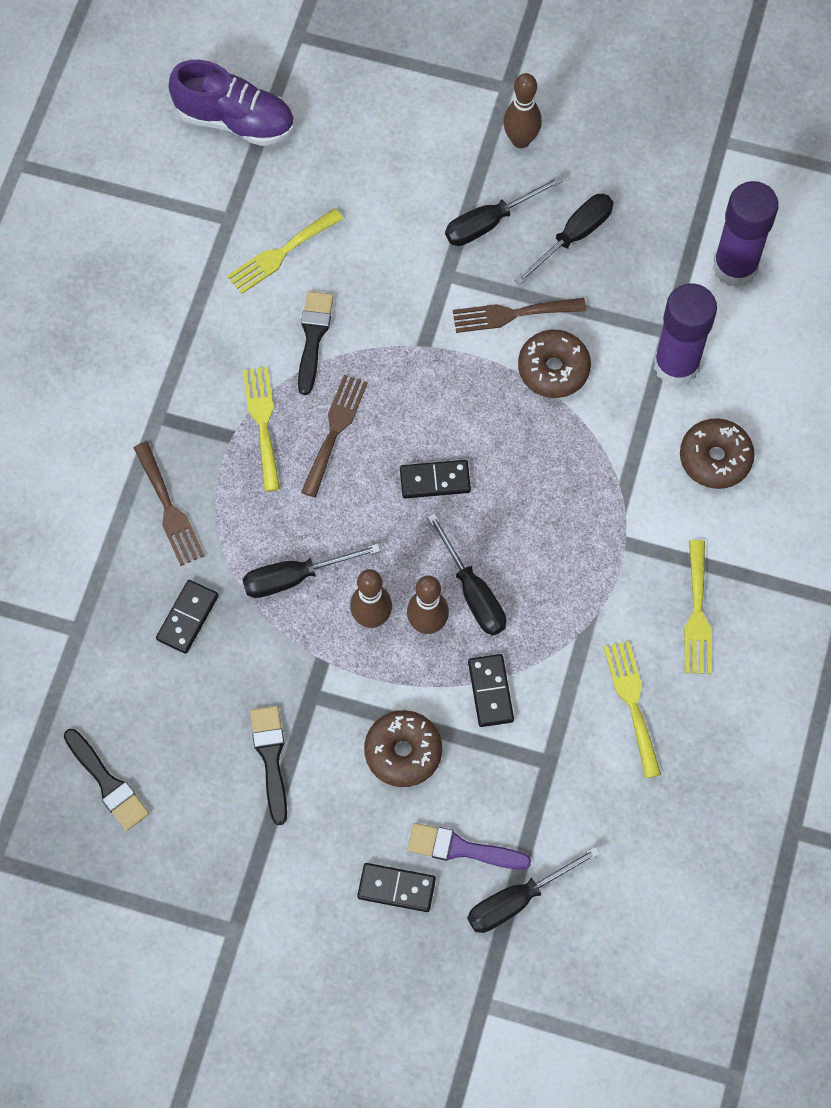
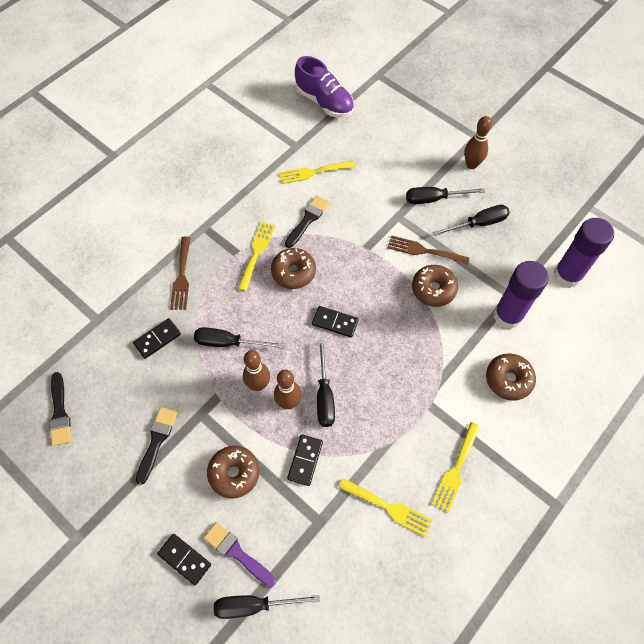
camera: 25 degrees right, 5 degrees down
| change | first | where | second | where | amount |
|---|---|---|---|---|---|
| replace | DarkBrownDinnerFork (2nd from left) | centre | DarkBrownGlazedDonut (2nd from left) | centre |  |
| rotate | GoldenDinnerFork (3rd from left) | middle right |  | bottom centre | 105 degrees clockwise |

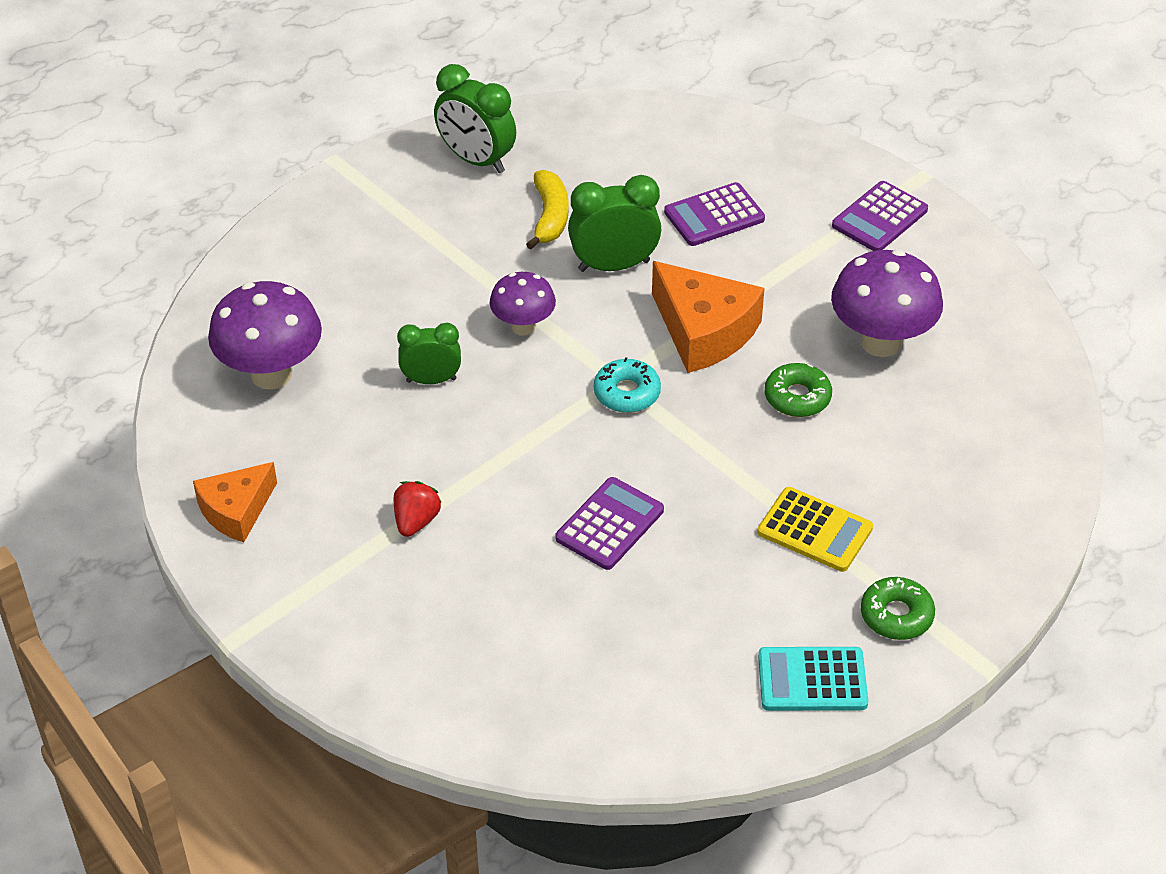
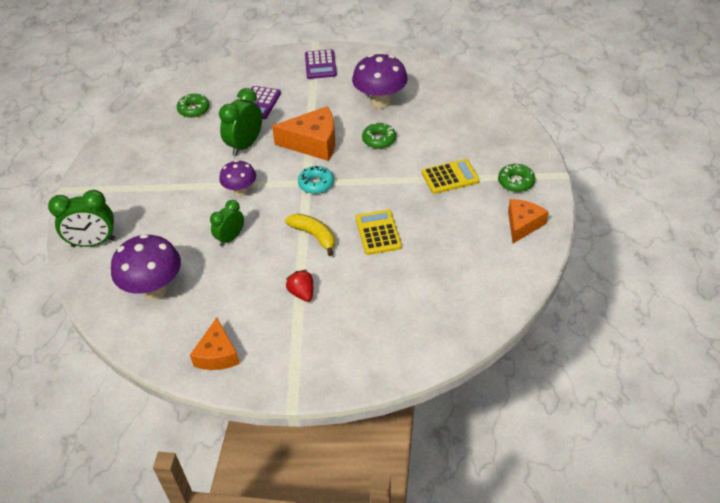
camera: 45 degrees left, 0 degrees up
| change | first | where | second | where | amount |
|---|---|---|---|---|---|
| move | GreenClock (2nd from left in the first image) | top centre | GreenClock (1st from left) | middle left |  |
| move | GoldenBananaFruit | top centre |  | centre |  |
| recolor | PurpleCalculator (1st from left) | centre | GoldenCalculator (1st from left) | centre |  |
| replace | TealCalculator | bottom right | OrangeColouredCheeseWedge (3rd from left) | middle right |  |
| insert |  |  | GreenGlazedDonut (1st from left) | top left |  |

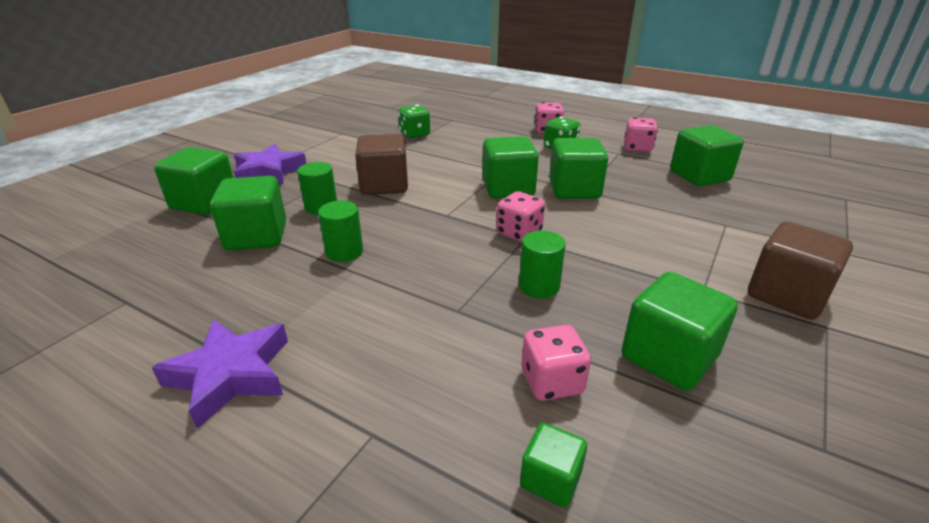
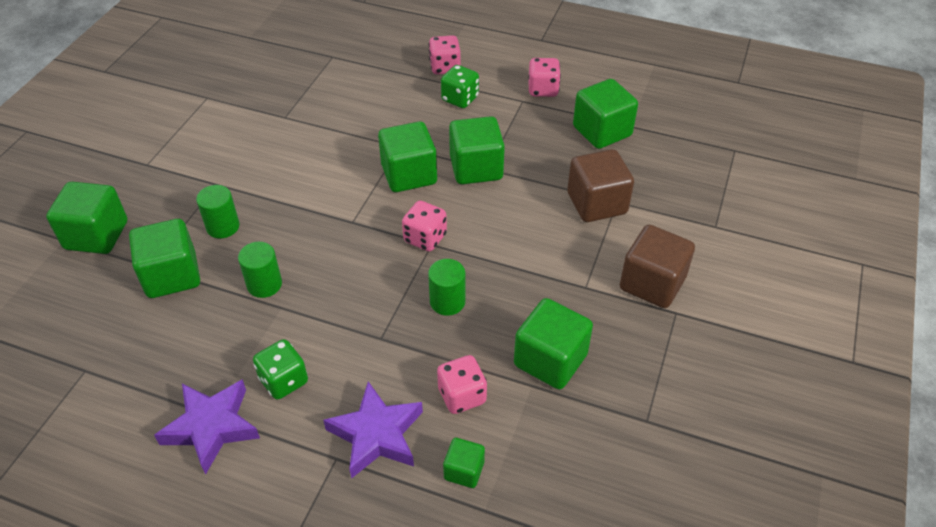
camera: 10 degrees left, 15 degrees up
| change | first | where | second | where | amount |
|---|---|---|---|---|---|
| move | PurpleStar (2nd from left) | top left |  | bottom centre |  |
| move | DarkBrownCube (1st from left) | top centre |  | centre |  |
| move | GreenDice (1st from left) | top centre |  | bottom left |  |

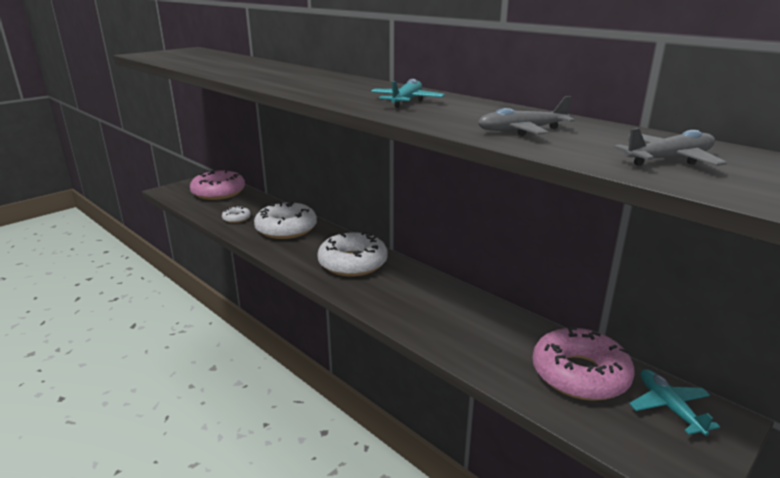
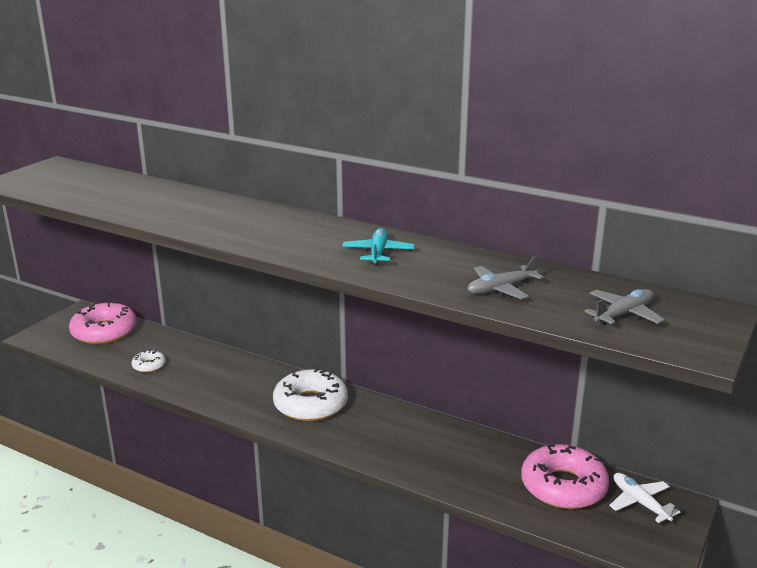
camera: 15 degrees left, 0 degrees up
| change | first | where | second | where | amount |
|---|---|---|---|---|---|
| delete | PureWhiteGlazedDonut (2nd from left) | centre |  |  |  |
| recolor | TealToyPlane (2nd from left) | bottom right | PureWhiteToyPlane | bottom right |  |

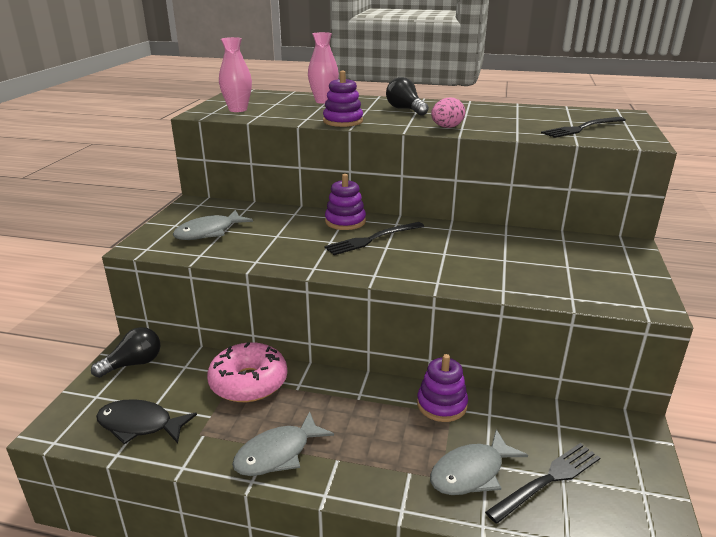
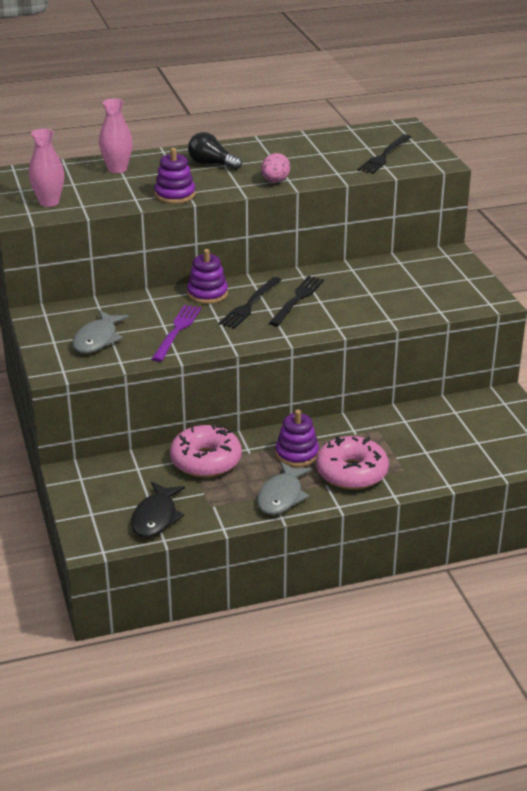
camera: 30 degrees left, 5 degrees up
| change | first | where | second | where | amount |
|---|---|---|---|---|---|
| delete | JetBlackBulb (1st from left) | middle left |  |  |  |
| rotate | JetBlackToyFish | bottom left |  | middle left | 60 degrees counterclockwise |
| move | PurpleStackingToy (3rd from left) | bottom centre |  | centre |  |
| delete | AshGreyToyFish (3rd from left) | bottom right |  |  |  |
| move | JetBlackDinnerFork (2nd from left) | bottom right |  | centre |  |
| insert |  |  | PurpleDinnerFork | centre |  |
| insert |  |  | PinkGlazedDonut (2nd from left) | middle right |  |

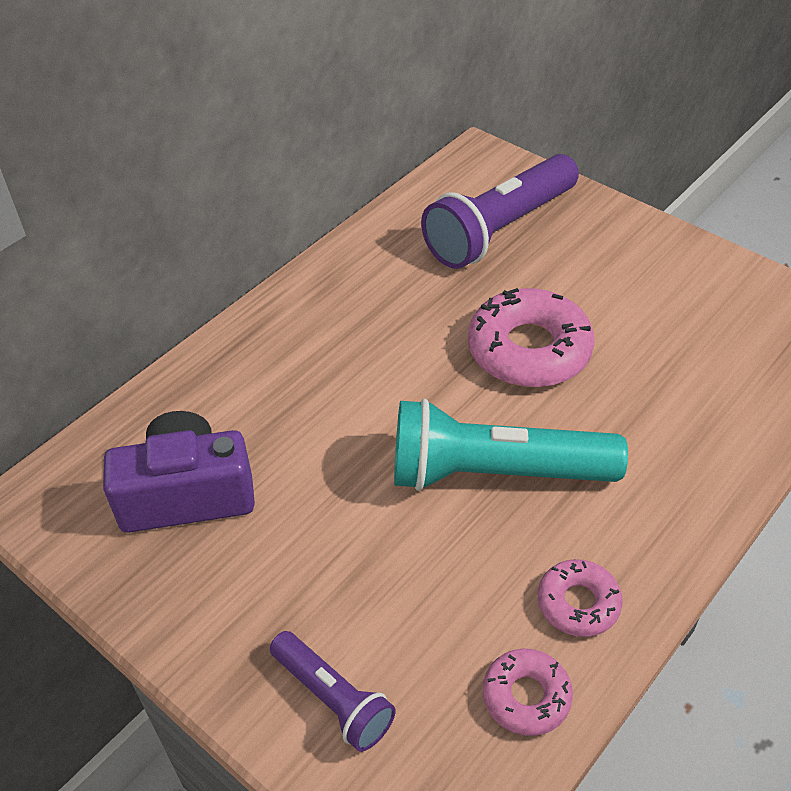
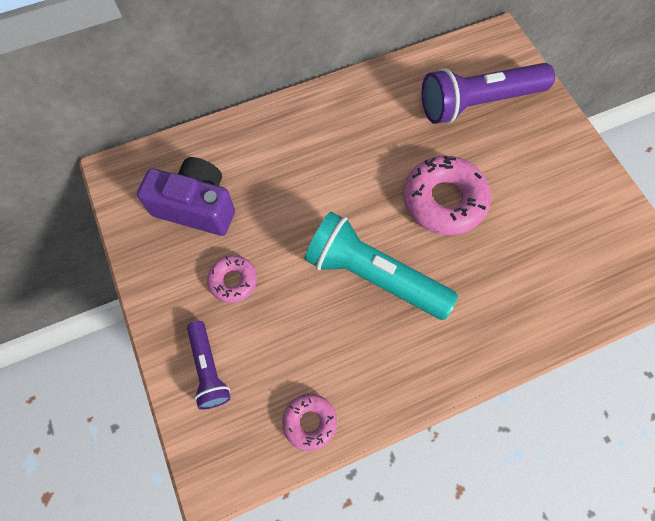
camera: 25 degrees right, 20 degrees up
| change | first | where | second | where | amount |
|---|---|---|---|---|---|
| move | PinkGlazedDonut (3rd from left in the first image) | bottom right | PinkGlazedDonut (1st from left) | centre |  |

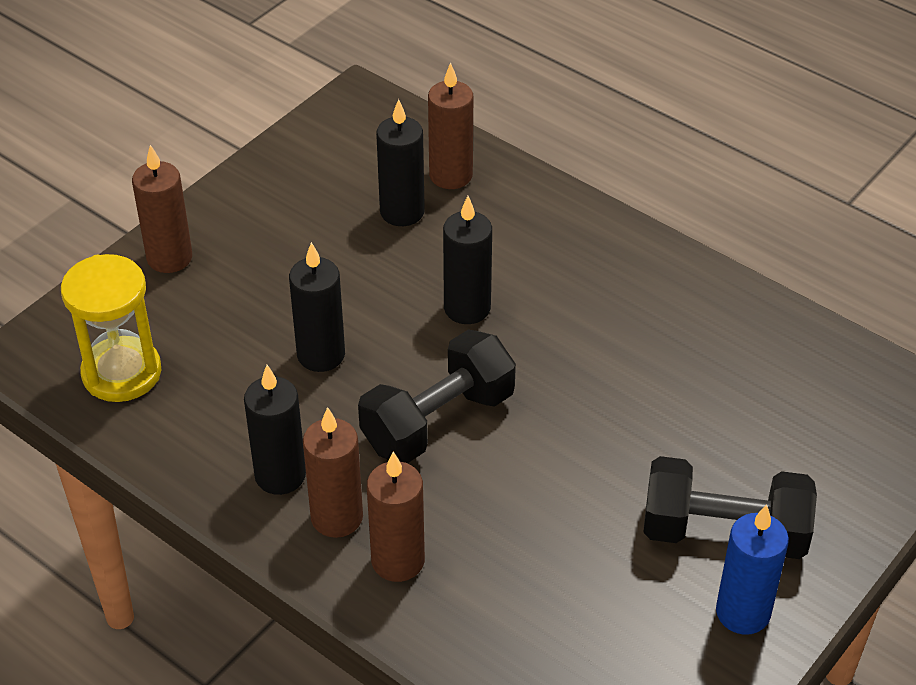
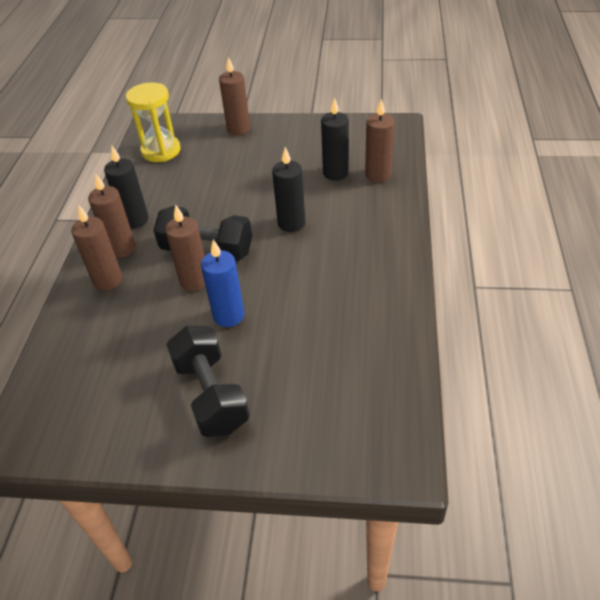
camera: 60 degrees right, 0 degrees up
| change | first | where | second | where | amount |
|---|---|---|---|---|---|
| delete | JetBlackPillarCandle (2nd from left) | centre |  |  |  |
| move | CobaltPillarCandle | bottom right |  | centre |  |
| insert |  |  | DarkBrownPillarCandle (3rd from left) | middle left |  |

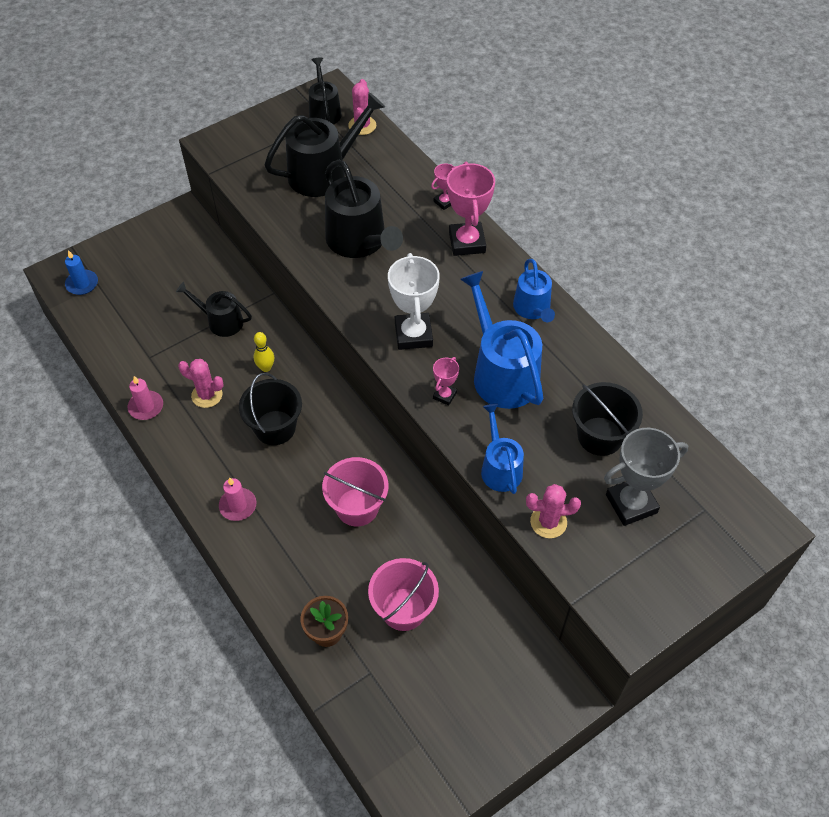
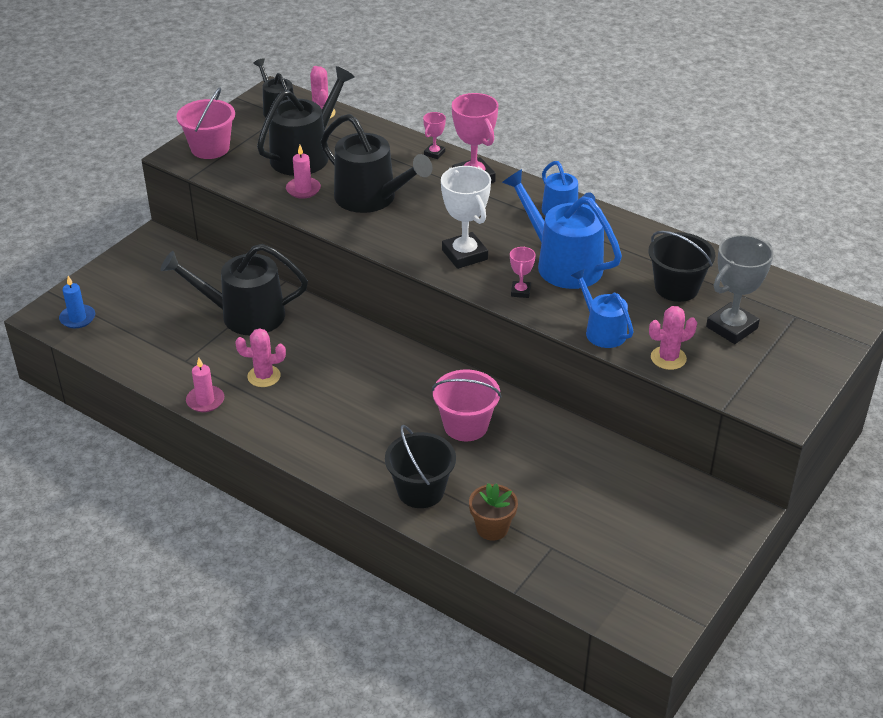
camera: 20 degrees left, 15 degrees down
| change | first | where | second | where | amount |
|---|---|---|---|---|---|
| resize | JetBlackWateringCan (1st from left) | middle left |  | middle left | x1.69 |
| move | PinkPillarCandle (2nd from left) | middle left |  | top centre |  |
| move | JetBlackPail (1st from left) | middle left |  | centre |  |
| delete | GoldenSkittle | middle left |  |  |  |
| move | PinkPail (2nd from left in the first image) | bottom centre | PinkPail (1st from left) | top left |  |

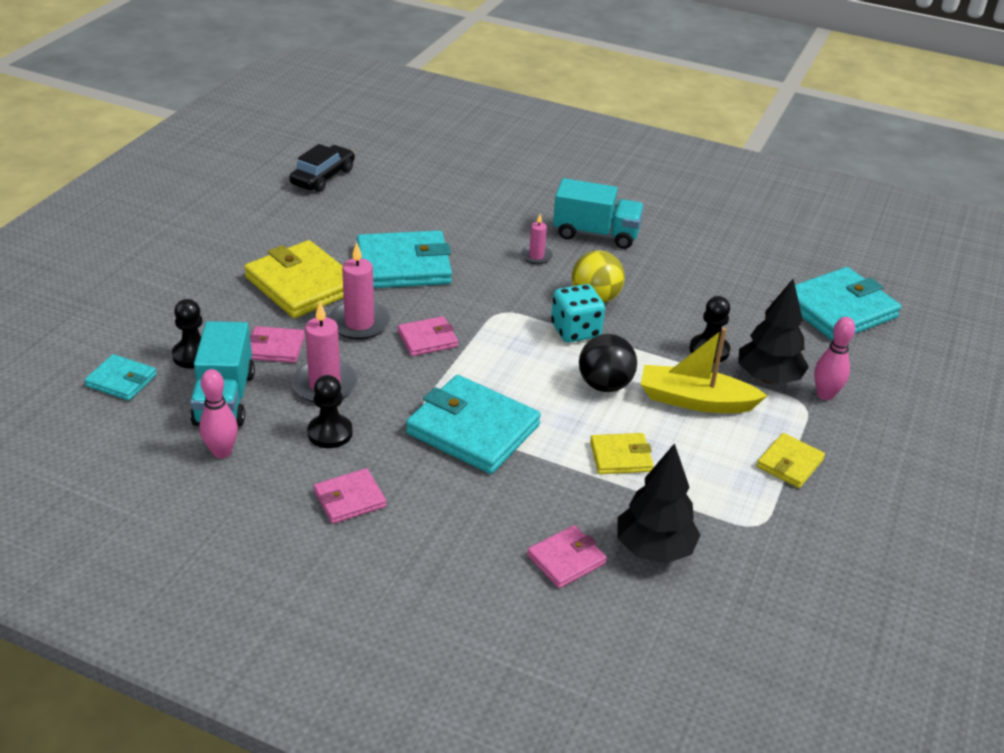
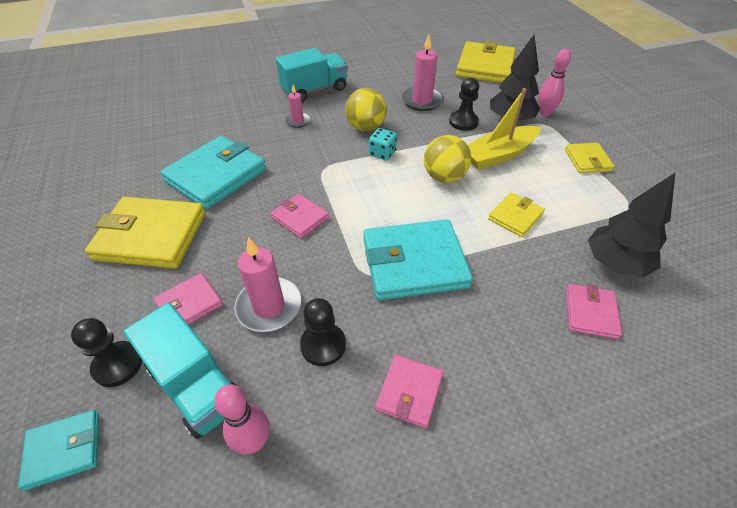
camera: 40 degrees left, 10 degrees up
| change | first | where | second | where | amount |
|---|---|---|---|---|---|
| delete | JetBlackToyCar | top left |  |  |  |
| move | PinkPillarCandle (2nd from left in the first image) | centre | PinkPillarCandle (3rd from left) | top centre |  |
| rotate | PinkWallet (3rd from left in the first image) | centre | PinkWallet (2nd from left) | centre | 75 degrees counterclockwise |
| resize | TealDice | centre |  | top centre | x0.66 |
| recolor | JetBlackBall | centre | GoldenBall (2nd from left) | top centre |  |
| recolor | TealWallet (4th from left) | middle right | GoldenWallet (2nd from left) | top centre |  |

